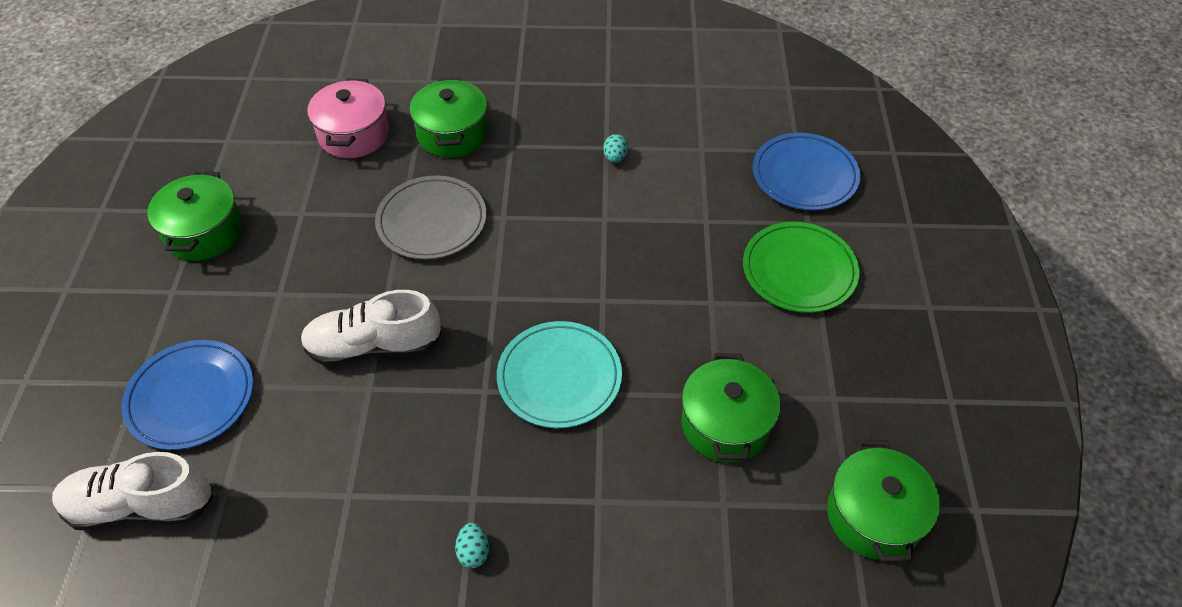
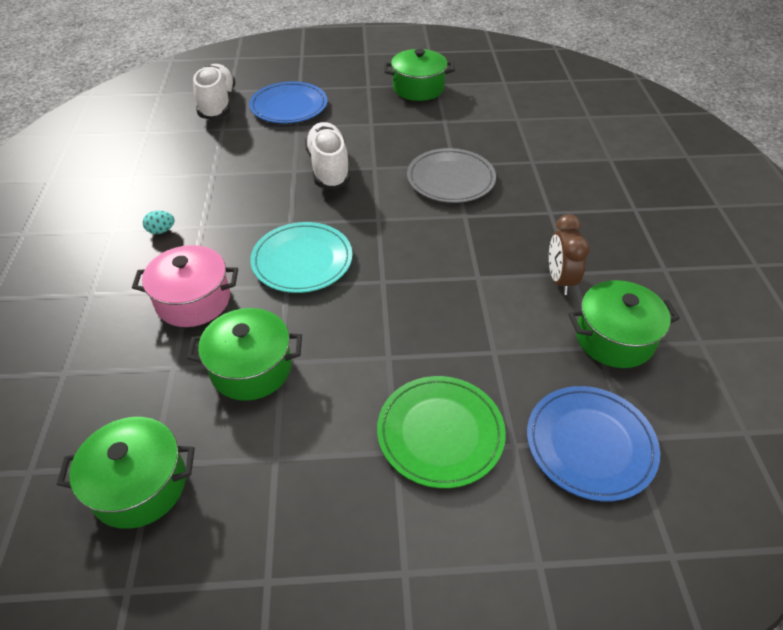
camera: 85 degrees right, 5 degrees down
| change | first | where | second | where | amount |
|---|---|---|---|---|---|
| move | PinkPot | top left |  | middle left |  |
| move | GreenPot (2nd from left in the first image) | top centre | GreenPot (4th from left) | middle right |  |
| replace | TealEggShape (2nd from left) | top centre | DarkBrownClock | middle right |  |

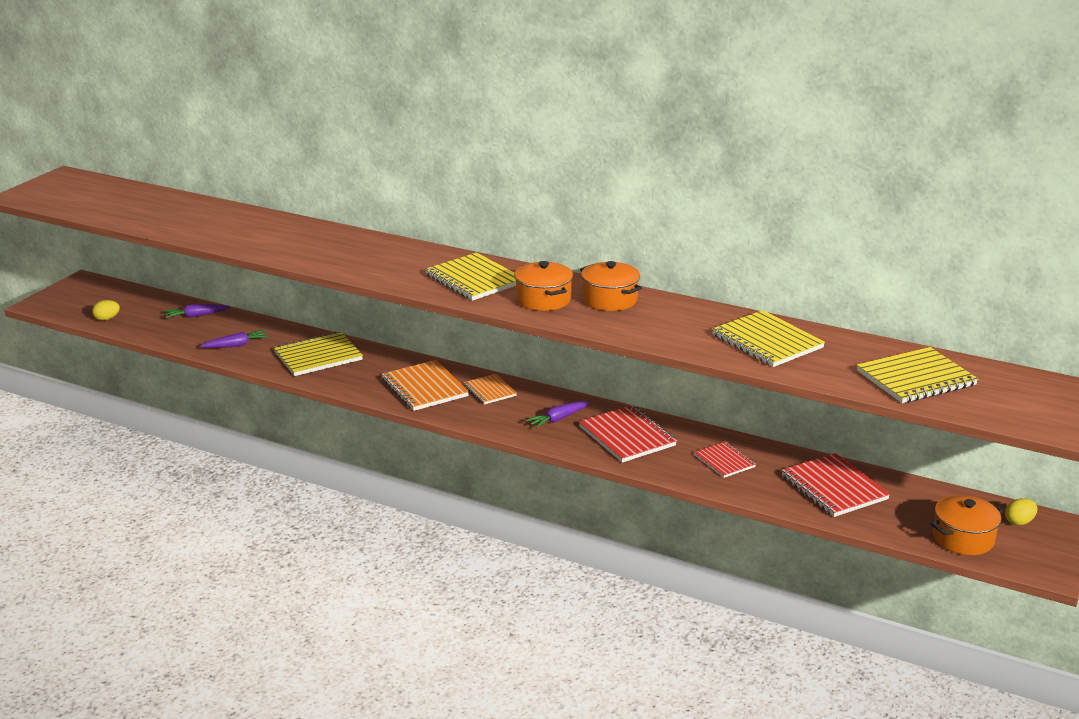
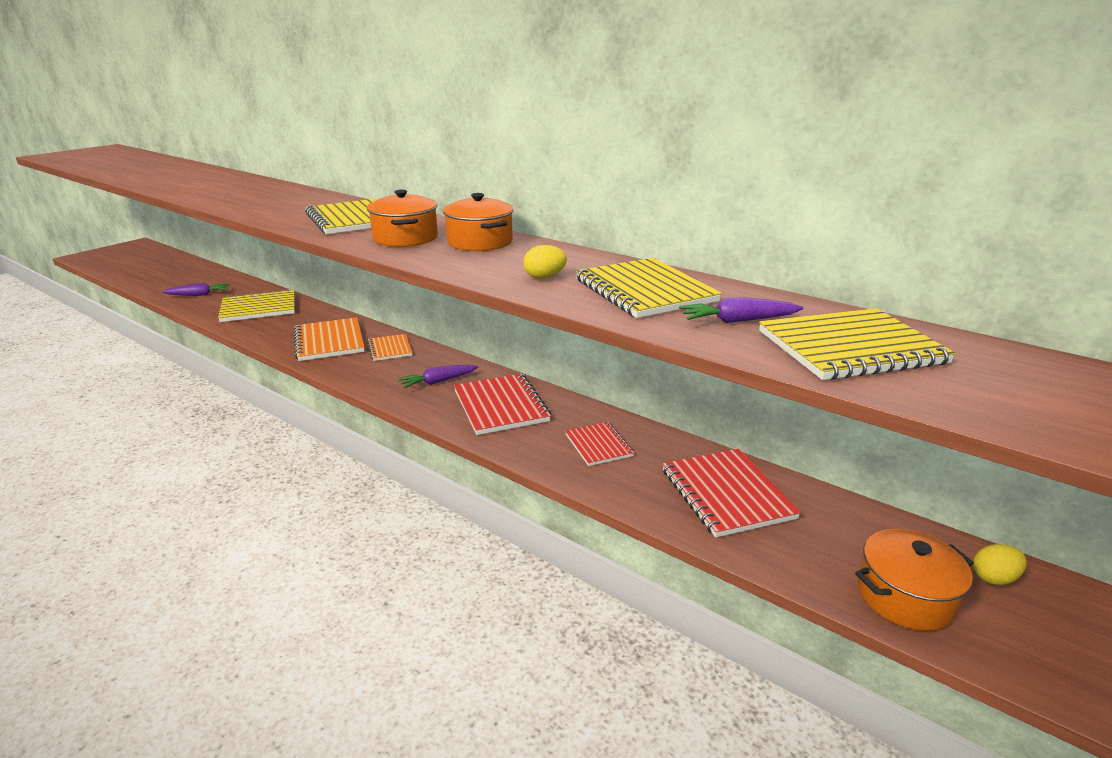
camera: 10 degrees right, 0 degrees up
| change | first | where | second | where | amount |
|---|---|---|---|---|---|
| move | GoldenEggShape (1st from left) | middle left |  | centre |  |
| move | PurpleRootVegetable (1st from left in the first image) | middle left | PurpleRootVegetable (3rd from left) | centre |  |

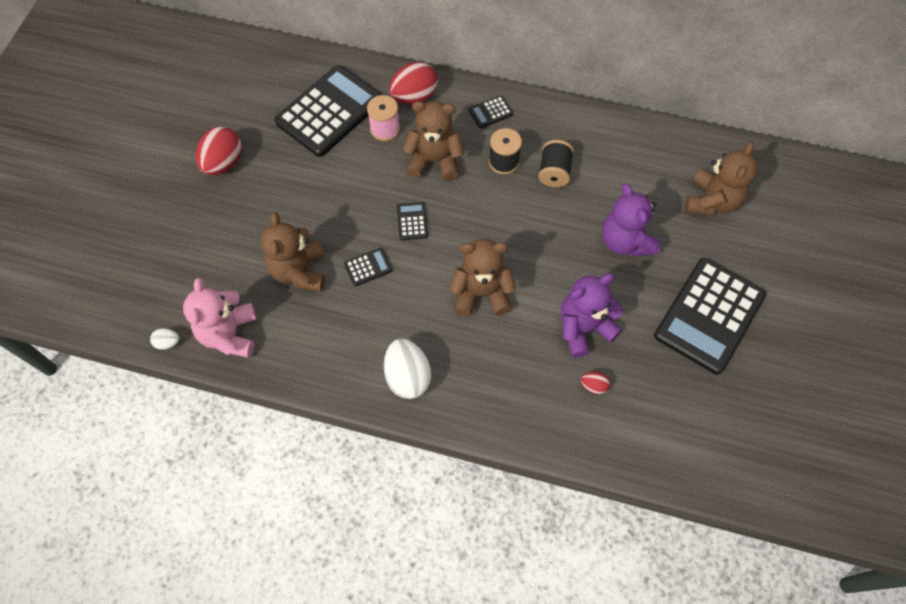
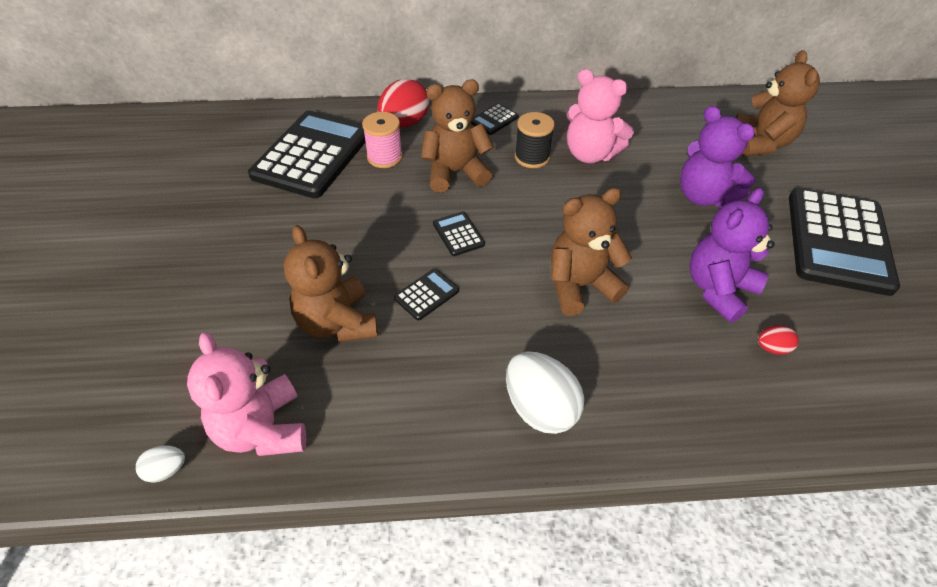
camera: 20 degrees left, 15 degrees down
| change | first | where | second | where | amount |
|---|---|---|---|---|---|
| delete | RedEggShape (1st from left) | top left |  |  |  |
| replace | JetBlackBobbin (2nd from left) | top centre | PinkStuffedBear (2nd from left) | top centre |  |

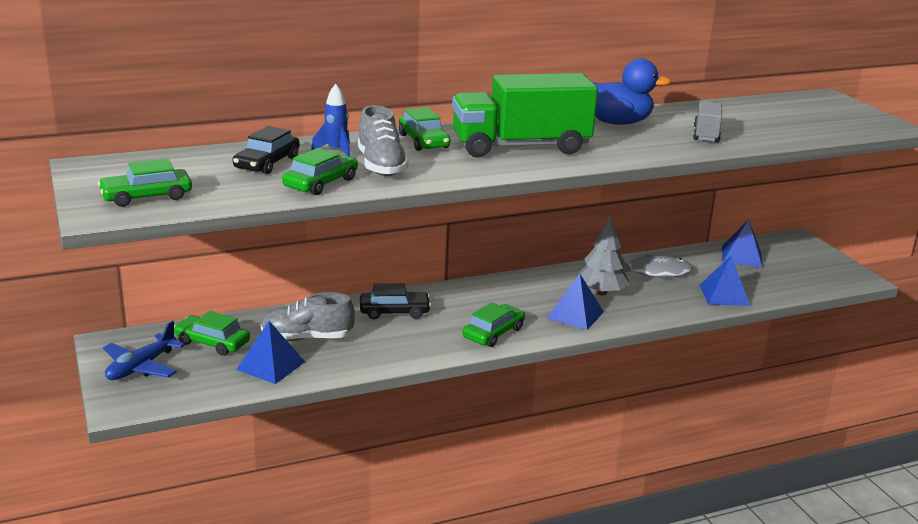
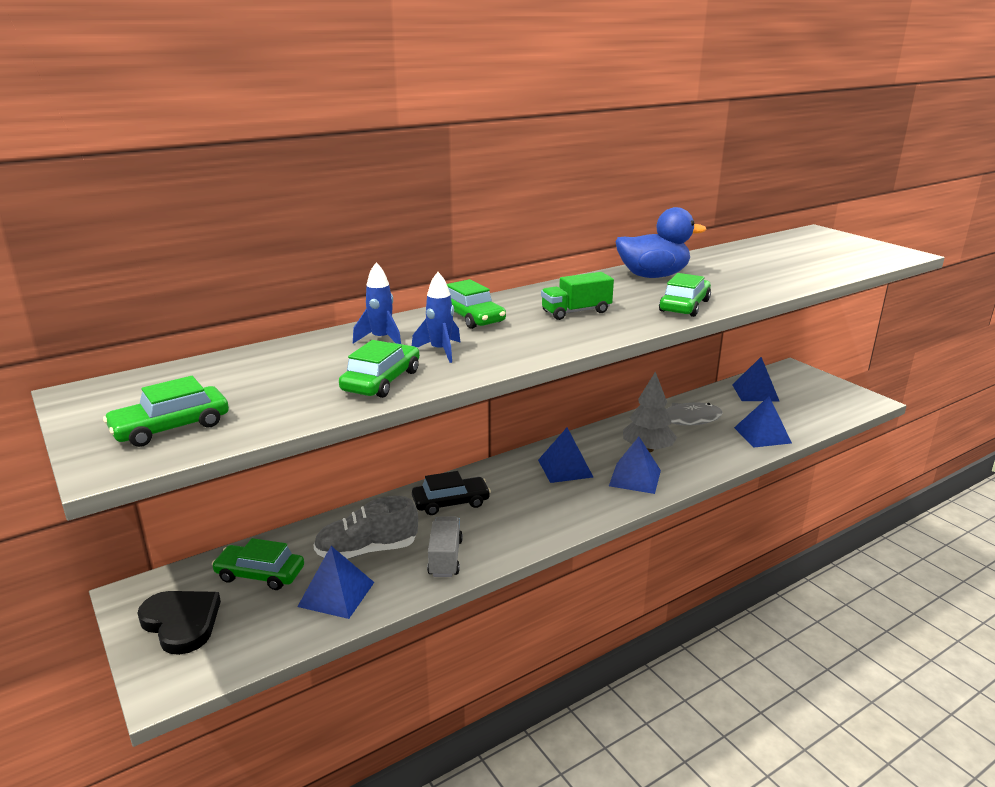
camera: 10 degrees left, 0 degrees up
| change | first | where | second | where | amount |
|---|---|---|---|---|---|
| replace | CobaltToyPlane | bottom left | JetBlackLoveHeart | bottom left |  |
| delete | JetBlackToyCar (1st from left) | top left |  |  |  |
| replace | AshGreySneaker (2nd from left) | top centre | CobaltToyRocket (2nd from left) | centre |  |
| resize | GreenToyTruck | top centre |  | centre | x0.47 |
| move | GreenToyCar (5th from left) | centre |  | middle right |  |
| move | AshGreyToyTruck | top right |  | bottom centre |  |
| insert |  |  | CobaltPyramid (2nd from left) | centre |  |

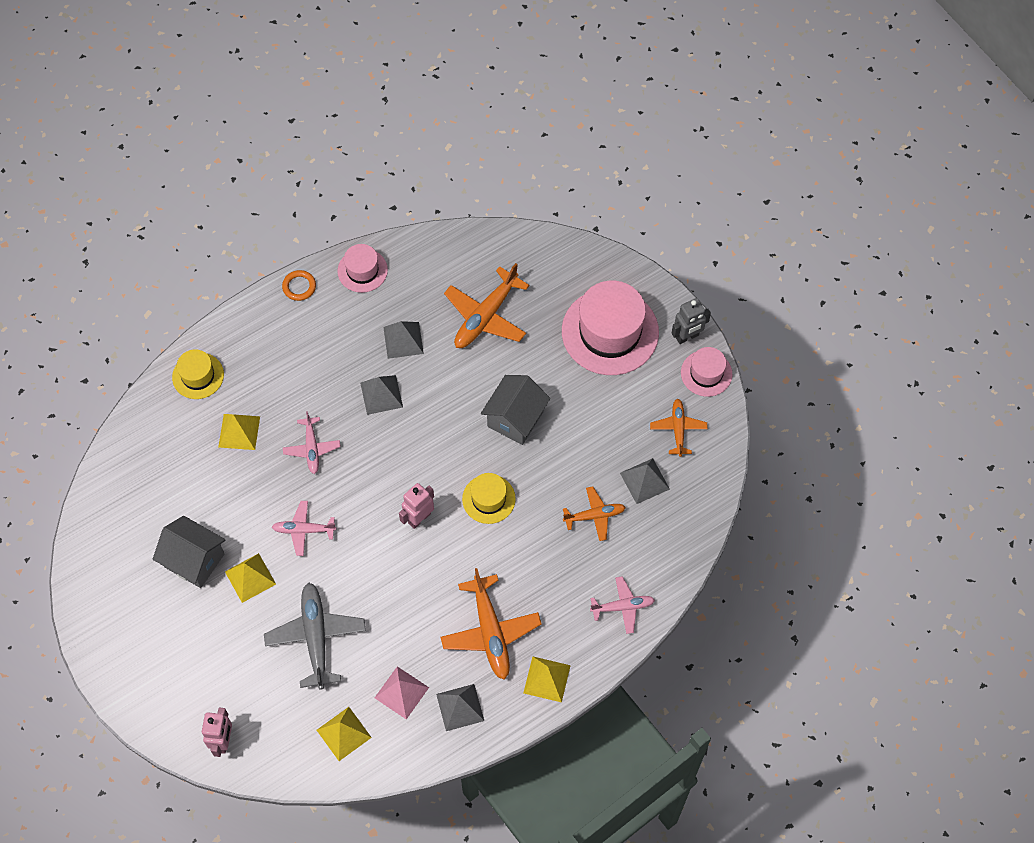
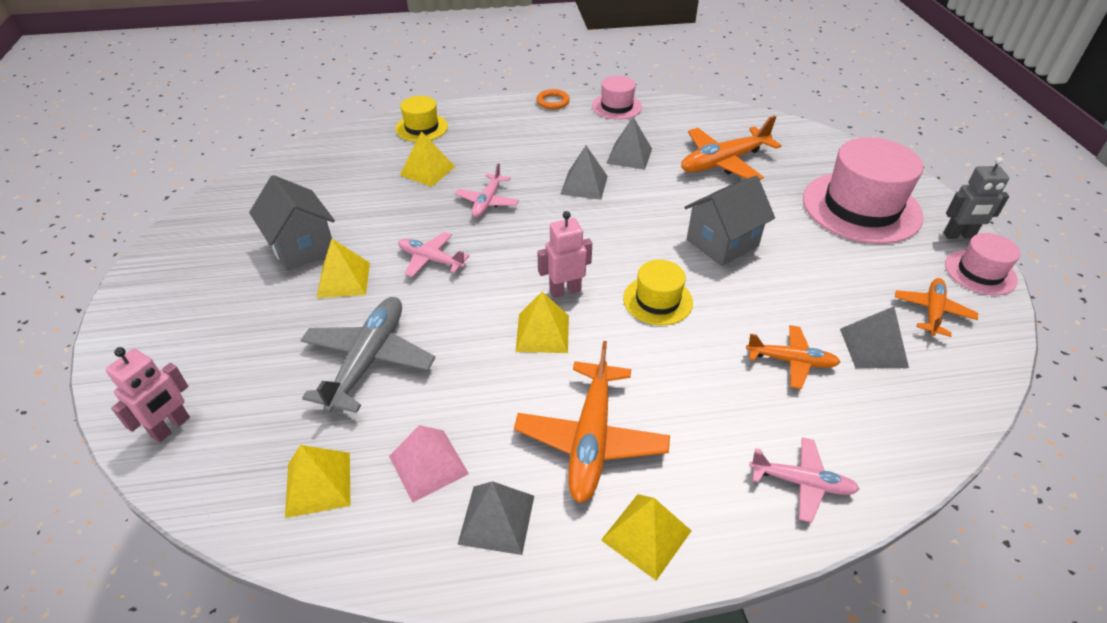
camera: 25 degrees right, 20 degrees down
| change | first | where | second | where | amount |
|---|---|---|---|---|---|
| insert |  |  | GoldenPyramid (4th from left) | centre |  |

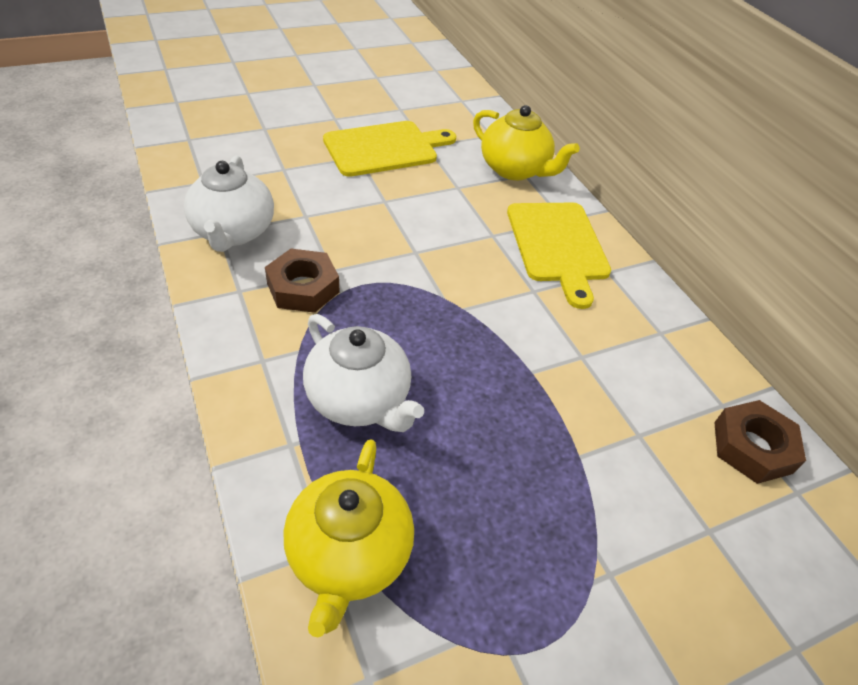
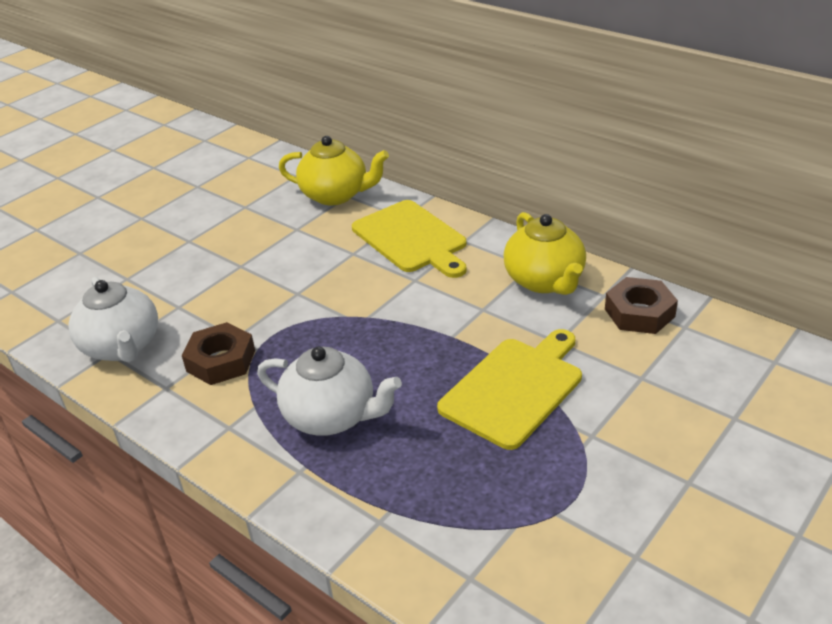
camera: 20 degrees left, 10 degrees down
| change | first | where | second | where | amount |
|---|---|---|---|---|---|
| move | GoldenTeapot (1st from left in the first image) | bottom centre | GoldenTeapot (2nd from left) | centre |  |
| move | GoldenCuttingBoard (1st from left in the first image) | top centre | GoldenCuttingBoard (2nd from left) | centre |  |

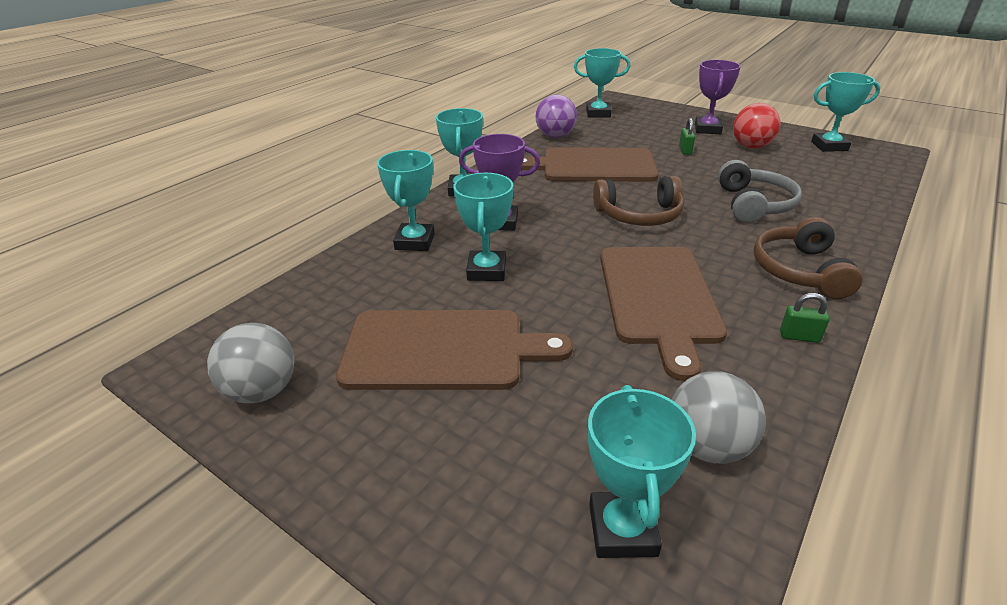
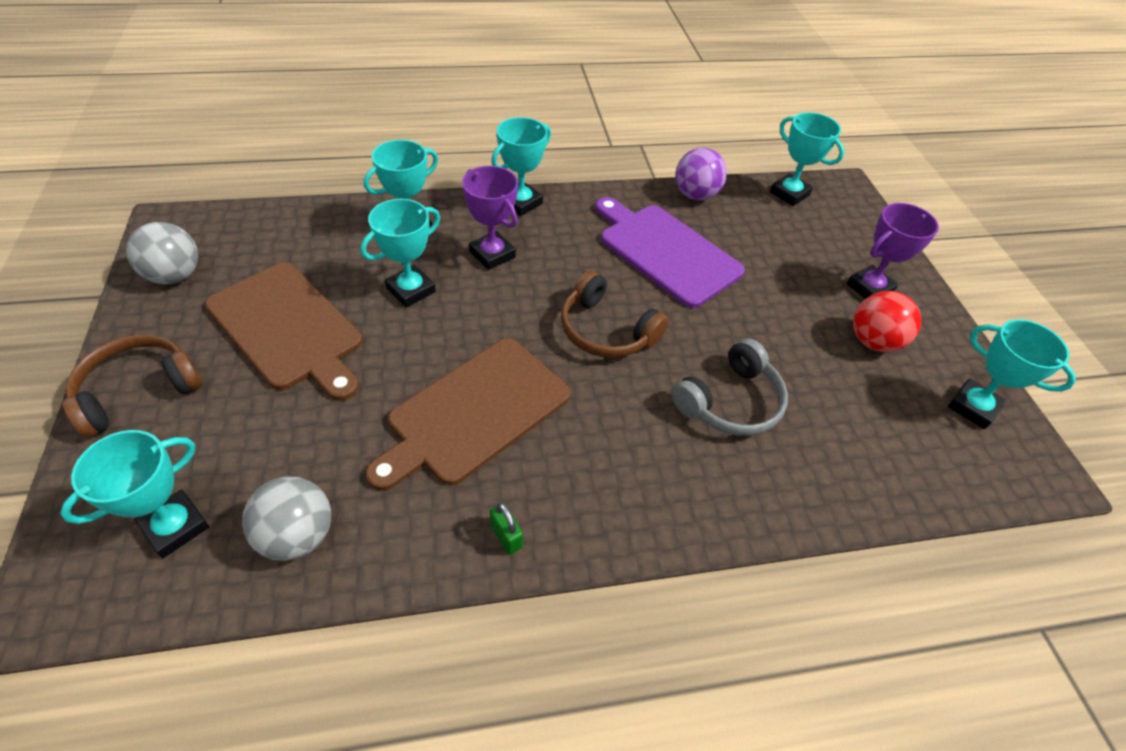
camera: 40 degrees right, 15 degrees up
| change | first | where | second | where | amount |
|---|---|---|---|---|---|
| recolor | DarkBrownCuttingBoard (2nd from left) | top centre | PurpleCuttingBoard | centre |  |
| delete | GreenSmallLock (1st from left) | top right |  |  |  |
| move | DarkBrownHeadphones (2nd from left in the first image) | middle right | DarkBrownHeadphones (1st from left) | middle left |  |

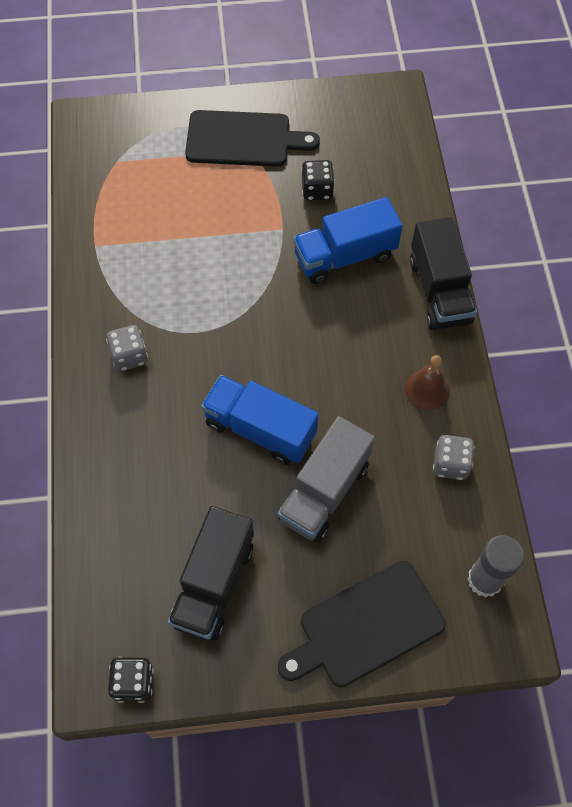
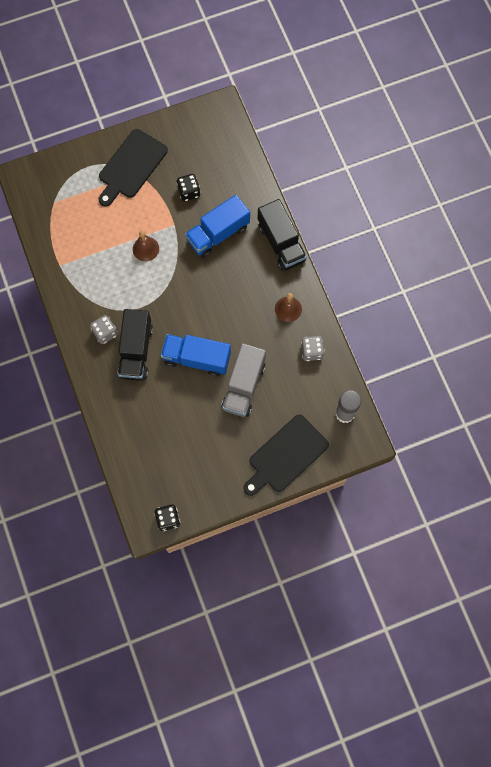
camera: 15 degrees left, 10 degrees up
| change | first | where | second | where | amount |
|---|---|---|---|---|---|
| move | JetBlackToyTruck (1st from left) | bottom centre |  | middle left |  |
| rotate | JetBlackCuttingBoard (1st from left) | top centre |  | top left | 135 degrees clockwise |
| insert |  |  | DarkBrownBell (1st from left) | top left |  |

